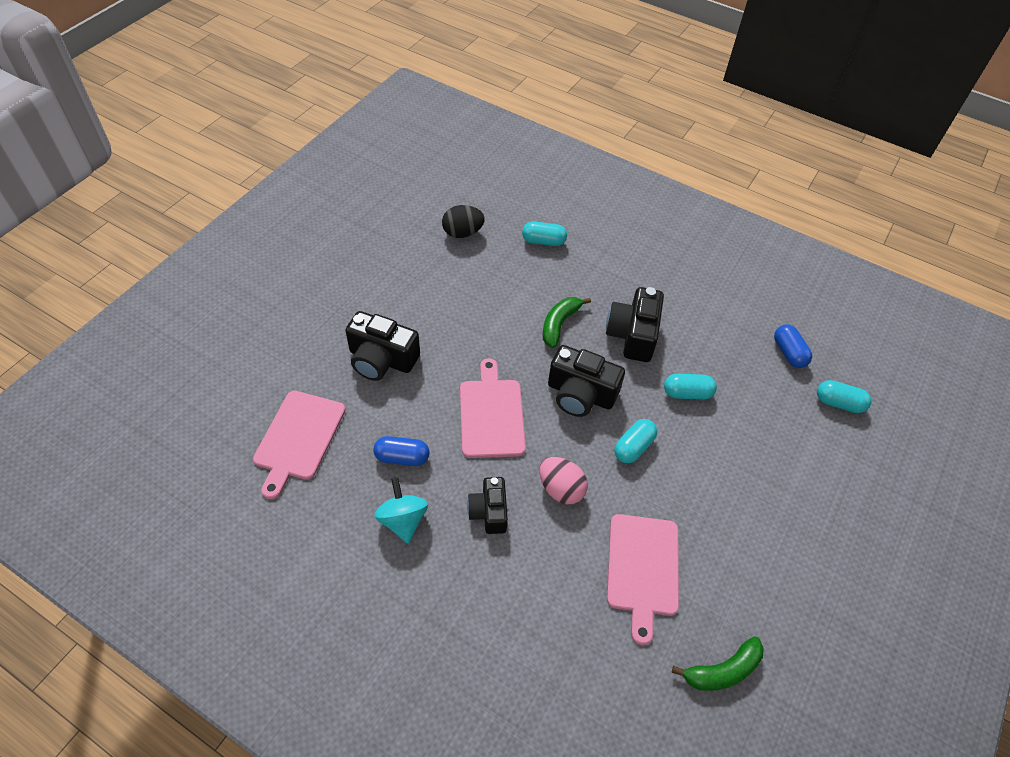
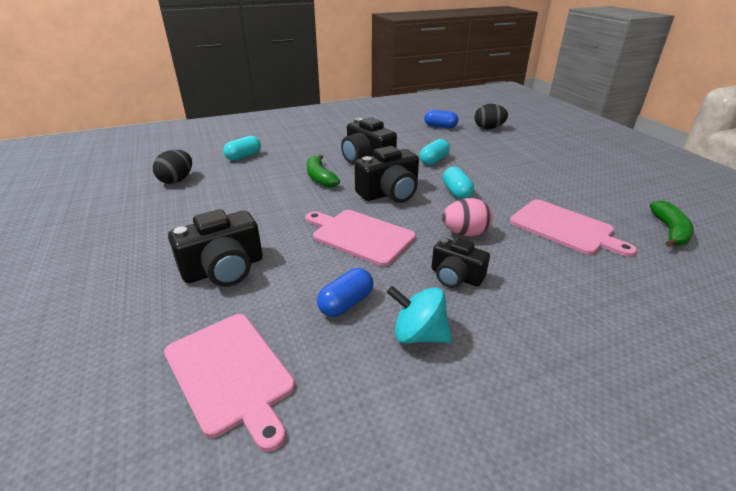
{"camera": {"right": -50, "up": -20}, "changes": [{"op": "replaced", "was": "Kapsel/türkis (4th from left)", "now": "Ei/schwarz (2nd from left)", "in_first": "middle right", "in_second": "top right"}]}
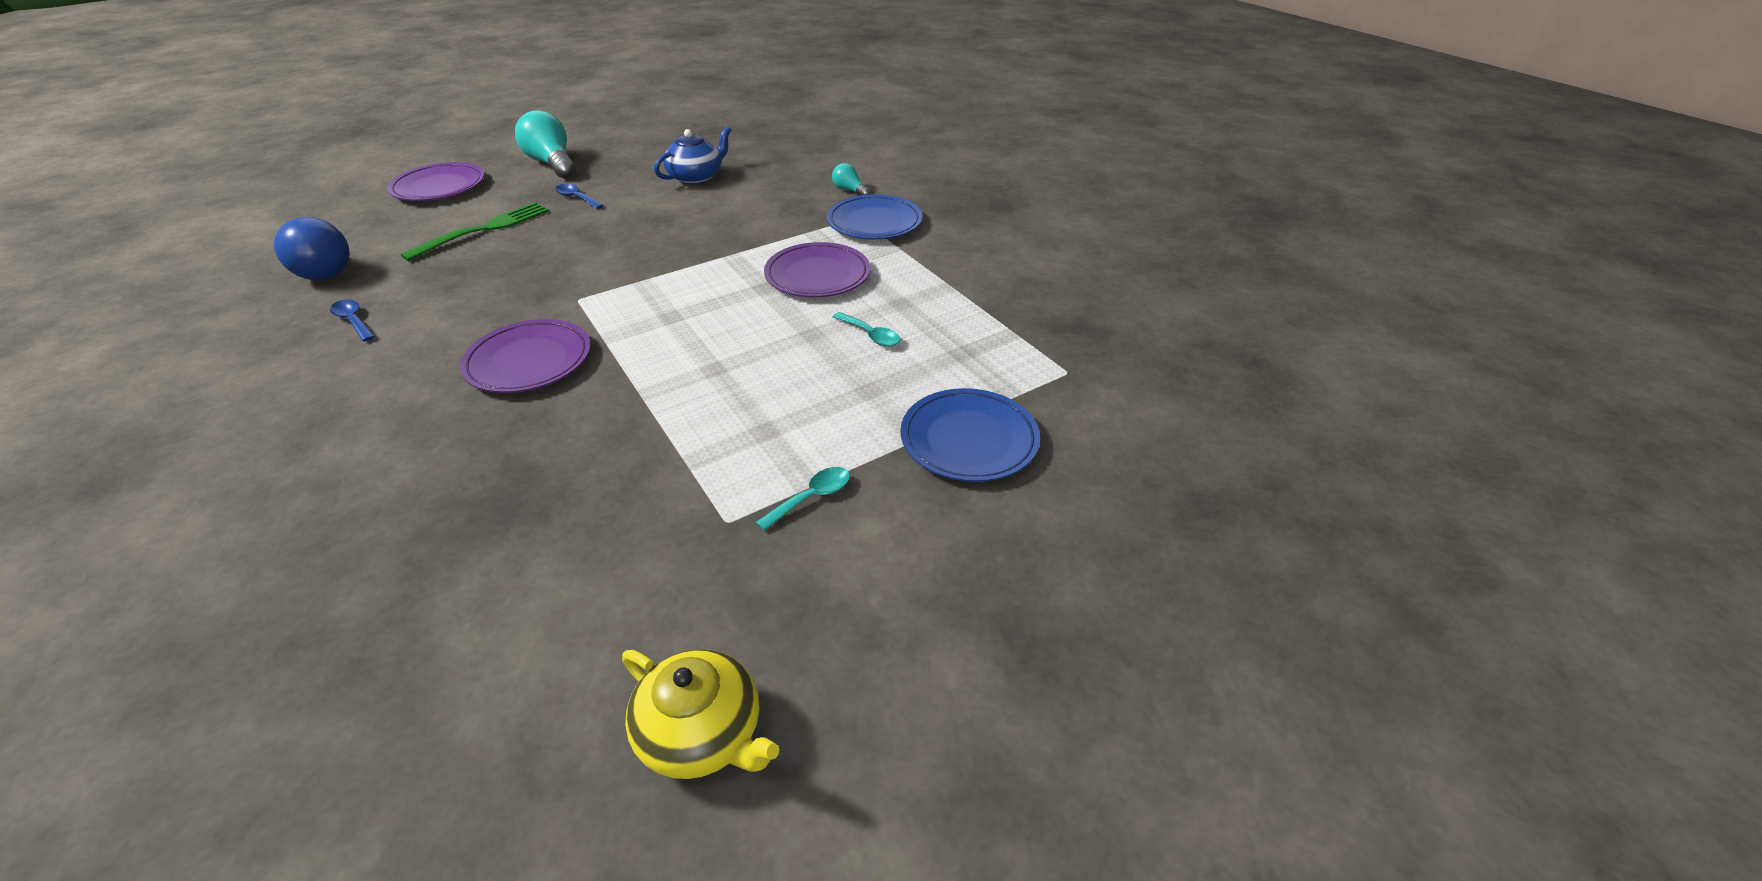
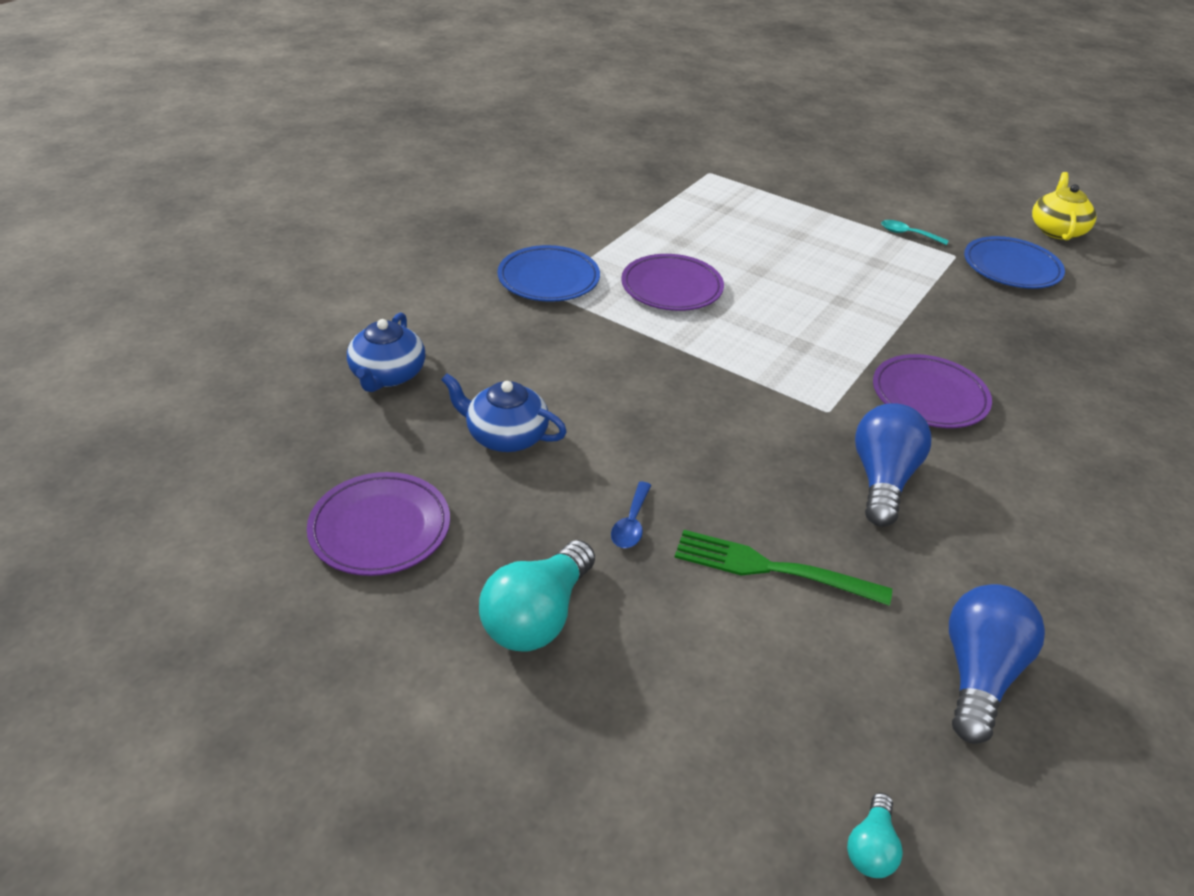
{"camera": {"right": -115, "up": 0}, "changes": [{"op": "moved", "was": "Teller/lila (1st from left)", "in_first": "top left", "in_second": "middle left"}, {"op": "moved", "was": "Glühbirne/türkis (2nd from left)", "in_first": "top centre", "in_second": "bottom right"}, {"op": "removed", "was": "Löffel/blau (1st from left)", "in_first": "middle left"}, {"op": "removed", "was": "Löffel/türkis (2nd from left)", "in_first": "centre"}, {"op": "moved", "was": "Teller/blau (2nd from left)", "in_first": "centre", "in_second": "top right"}, {"op": "added", "now": "Teekanne/blau (1st from left)", "in_second": "middle left"}, {"op": "added", "now": "Glühbirne/blau (1st from left)", "in_second": "middle right"}]}
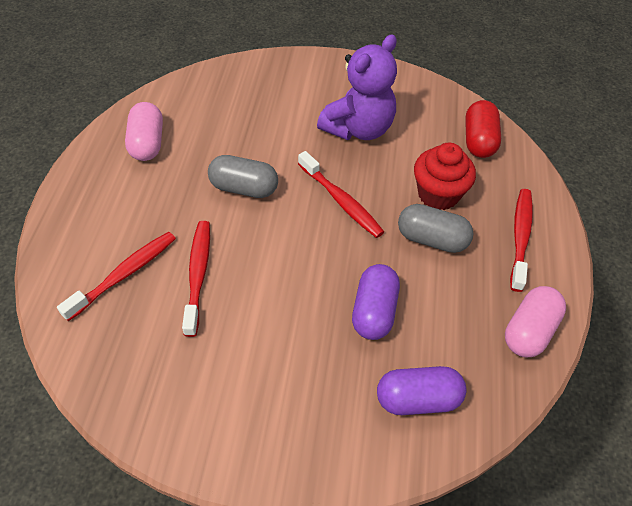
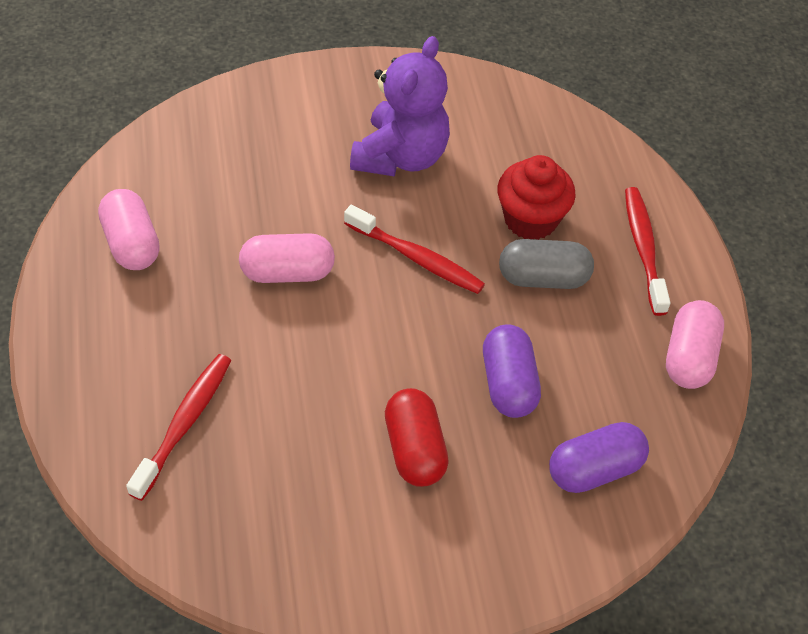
{"camera": {"right": -20, "up": 0}, "changes": [{"op": "moved", "was": "Kapsel/rot", "in_first": "top right", "in_second": "bottom centre"}, {"op": "recoloured", "was": "Kapsel/grau (1st from left)", "now": "Kapsel/rosa (2nd from left)", "in_first": "centre", "in_second": "centre"}, {"op": "removed", "was": "Zahnbürste/rot (2nd from left)", "in_first": "middle left"}]}
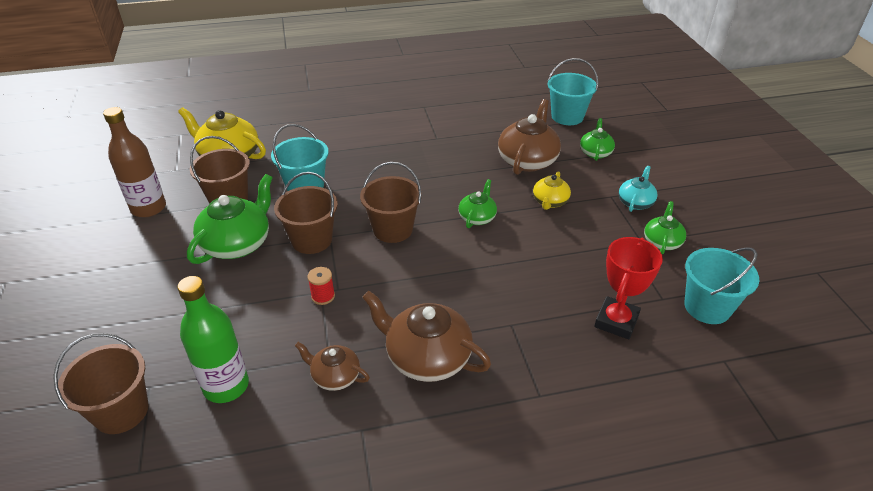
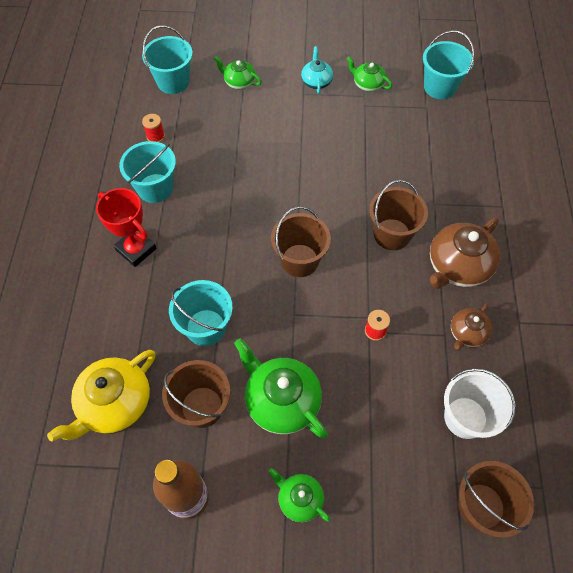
{"camera": {"right": -75, "up": 20}, "changes": [{"op": "removed", "was": "Teekanne/braun (3rd from left)", "in_first": "top centre"}, {"op": "turned", "was": "Teekanne/türkis", "in_first": "middle right", "in_second": "top centre", "clockwise": 45}, {"op": "removed", "was": "Teekanne/gelb (2nd from left)", "in_first": "centre"}, {"op": "moved", "was": "Eimer/braun (3rd from left)", "in_first": "centre", "in_second": "middle right"}, {"op": "moved", "was": "Teekanne/grün (2nd from left in the first image)", "now": "Teekanne/grün (3rd from left)", "in_first": "centre", "in_second": "bottom centre"}, {"op": "moved", "was": "Pokal/rot", "in_first": "middle right", "in_second": "middle left"}, {"op": "replaced", "was": "Flasche/grün", "now": "Eimer/weiß", "in_first": "bottom left", "in_second": "bottom right"}, {"op": "added", "now": "Garnrolle/rot (1st from left)", "in_second": "top left"}, {"op": "added", "now": "Eimer/türkis (1st from left)", "in_second": "top left"}]}
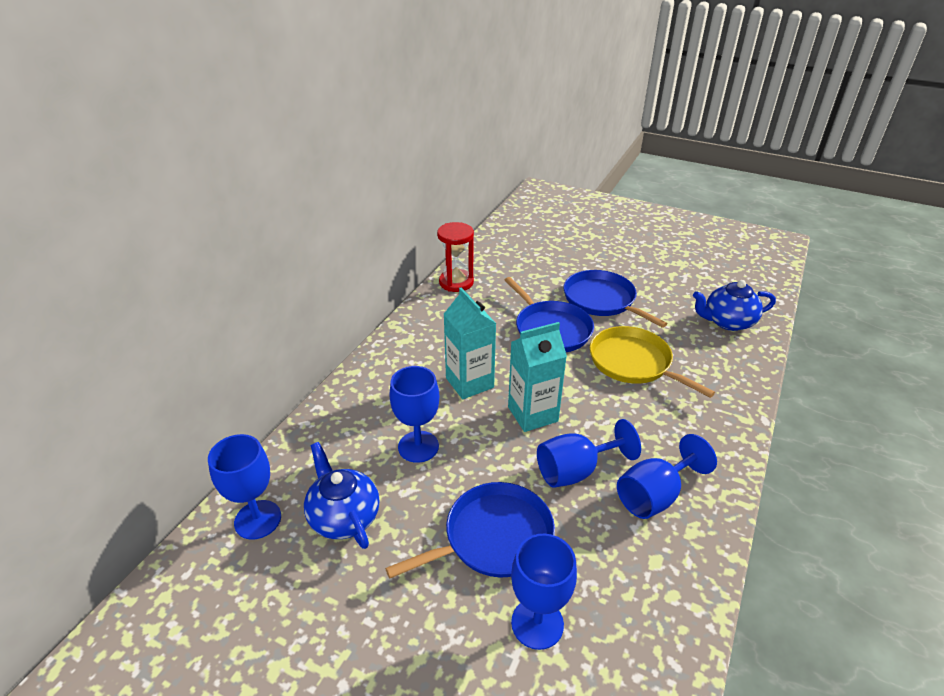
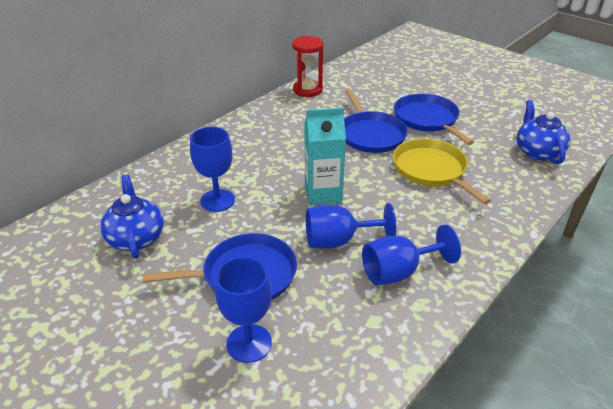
{"camera": {"right": 15, "up": 0}, "changes": [{"op": "turned", "was": "Teekanne/blau (2nd from left)", "in_first": "middle right", "in_second": "top right", "clockwise": 75}, {"op": "removed", "was": "Getränkekarton/türkis (1st from left)", "in_first": "centre"}, {"op": "removed", "was": "Kelch/blau (1st from left)", "in_first": "bottom left"}]}
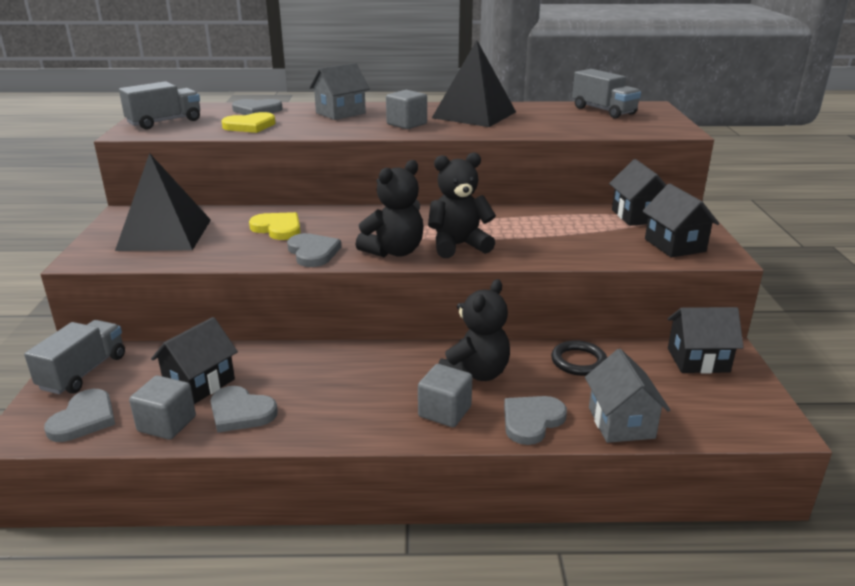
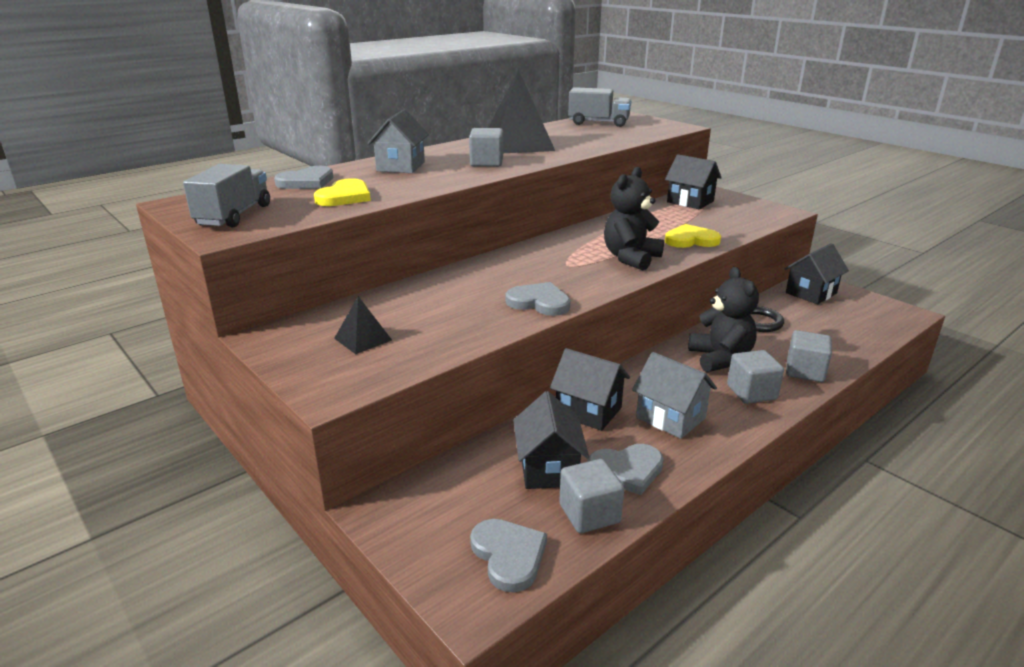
{"camera": {"right": -40, "up": 0}, "changes": [{"op": "resized", "was": "Pyramide/schwarz (1st from left)", "in_first": "middle left", "in_second": "centre", "ratio": 0.46}, {"op": "removed", "was": "Teddybär/schwarz (1st from left)", "in_first": "centre"}, {"op": "moved", "was": "Haus/schwarz (3rd from left in the first image)", "now": "Haus/schwarz (2nd from left)", "in_first": "middle right", "in_second": "centre"}, {"op": "moved", "was": "Herz/gelb (2nd from left)", "in_first": "middle left", "in_second": "middle right"}, {"op": "removed", "was": "Lastwagen/grau (1st from left)", "in_first": "middle left"}, {"op": "moved", "was": "Haus/grau (2nd from left)", "in_first": "bottom right", "in_second": "centre"}, {"op": "replaced", "was": "Herz/grau (5th from left)", "now": "Kubus/grau (4th from left)", "in_first": "bottom centre", "in_second": "middle right"}]}
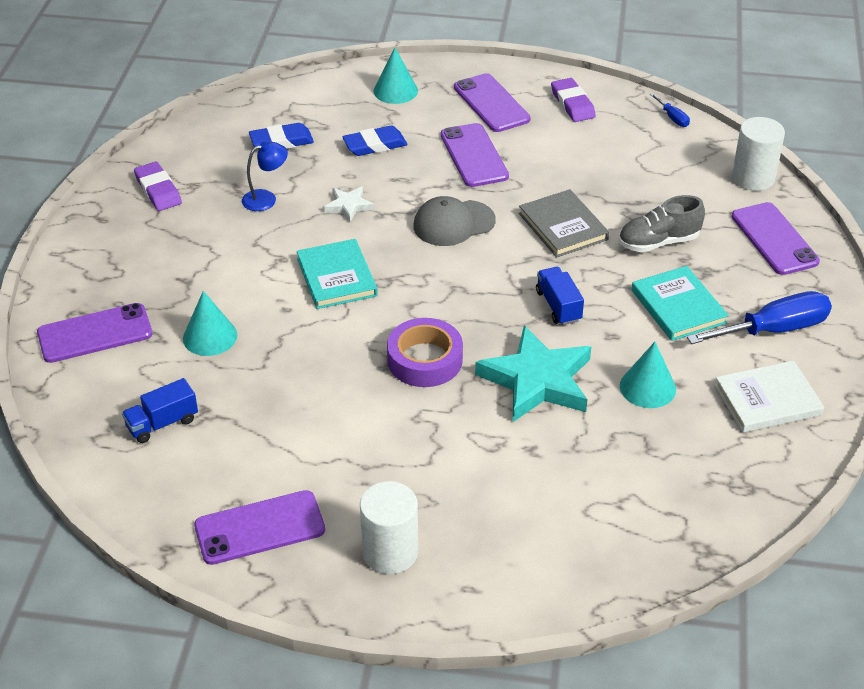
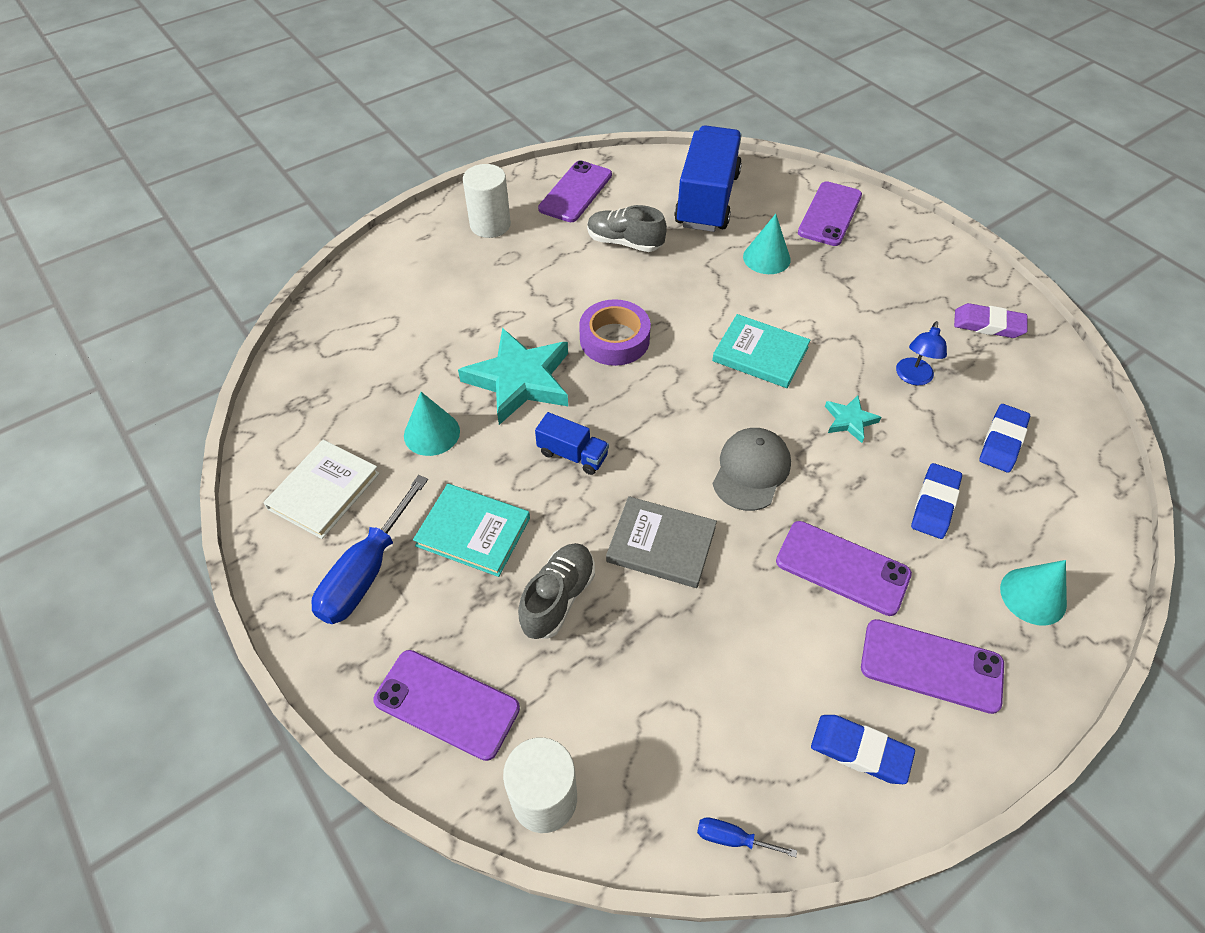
{"camera": {"right": 135, "up": 10}, "changes": [{"op": "recoloured", "was": "Radiergummi/lila (2nd from left)", "now": "Radiergummi/blau (1st from left)", "in_first": "top centre", "in_second": "bottom right"}, {"op": "recoloured", "was": "Stern/weiß", "now": "Stern/türkis (2nd from left)", "in_first": "top centre", "in_second": "middle right"}, {"op": "resized", "was": "Lastwagen/blau (1st from left in the first image)", "in_first": "middle left", "in_second": "top centre", "ratio": 2.17}, {"op": "added", "now": "Schuh/grau (2nd from left)", "in_second": "top centre"}]}
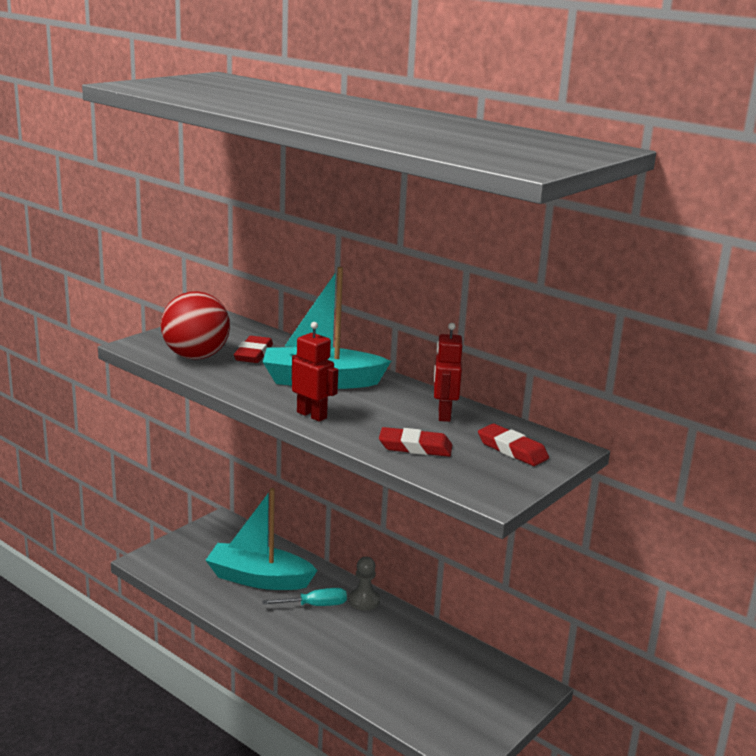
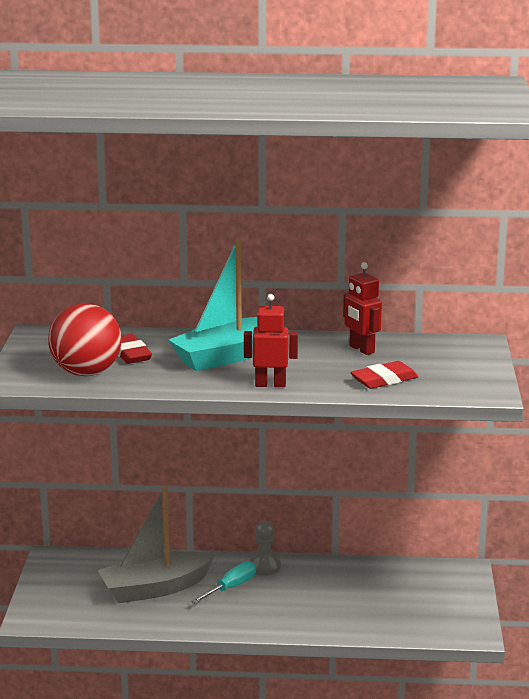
{"camera": {"right": -35, "up": 0}, "changes": [{"op": "removed", "was": "Radiergummi/rot (3rd from left)", "in_first": "middle right"}, {"op": "recoloured", "was": "Boot/türkis (1st from left)", "now": "Boot/grau", "in_first": "bottom centre", "in_second": "bottom left"}]}
